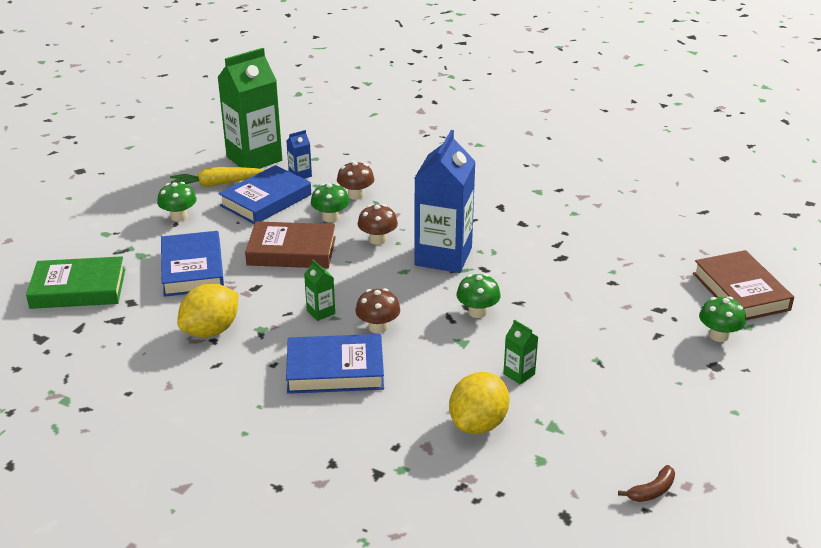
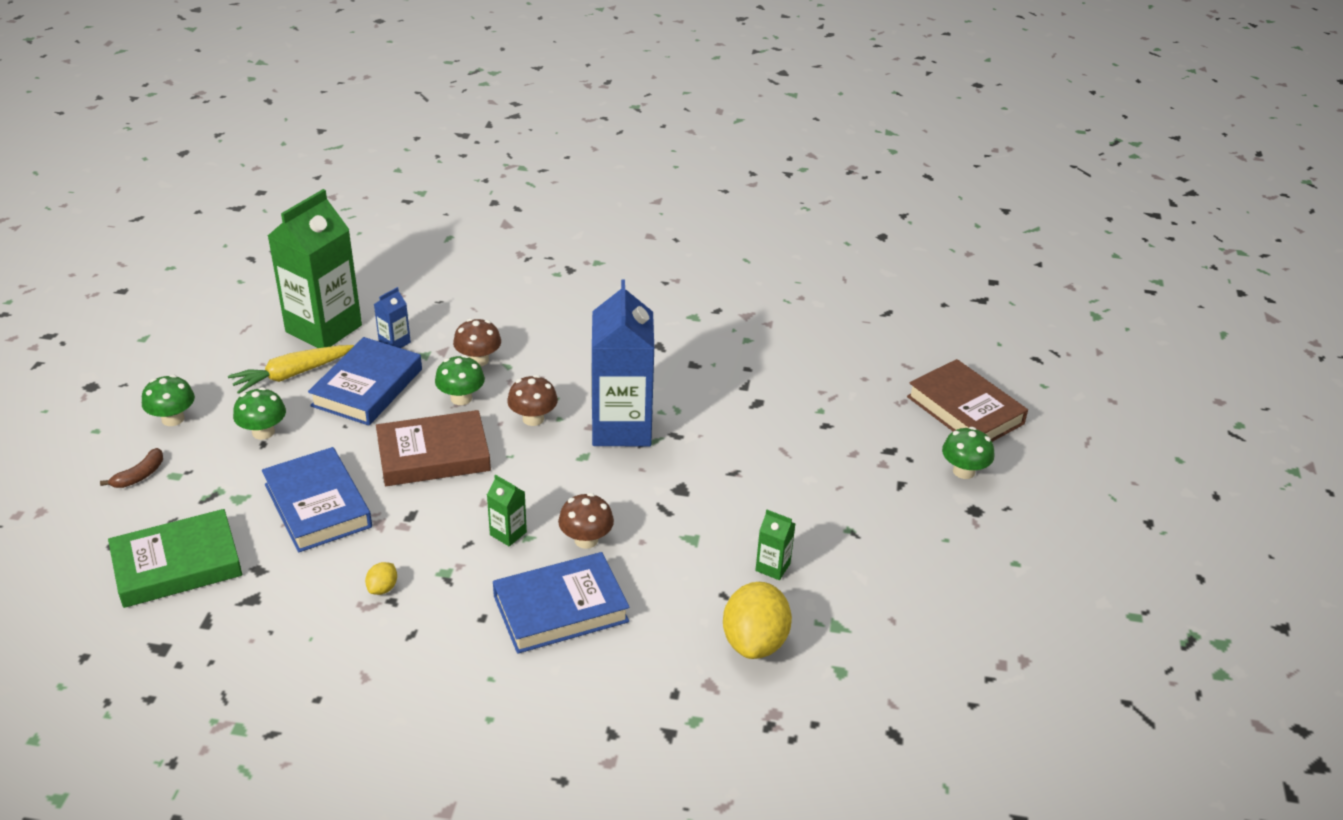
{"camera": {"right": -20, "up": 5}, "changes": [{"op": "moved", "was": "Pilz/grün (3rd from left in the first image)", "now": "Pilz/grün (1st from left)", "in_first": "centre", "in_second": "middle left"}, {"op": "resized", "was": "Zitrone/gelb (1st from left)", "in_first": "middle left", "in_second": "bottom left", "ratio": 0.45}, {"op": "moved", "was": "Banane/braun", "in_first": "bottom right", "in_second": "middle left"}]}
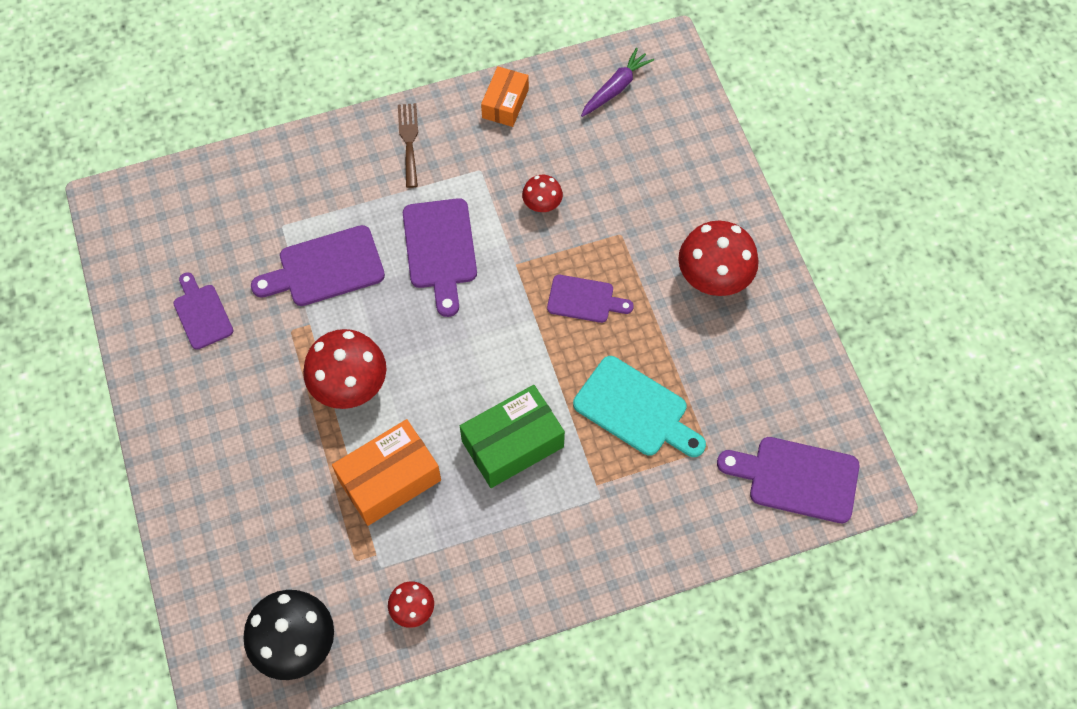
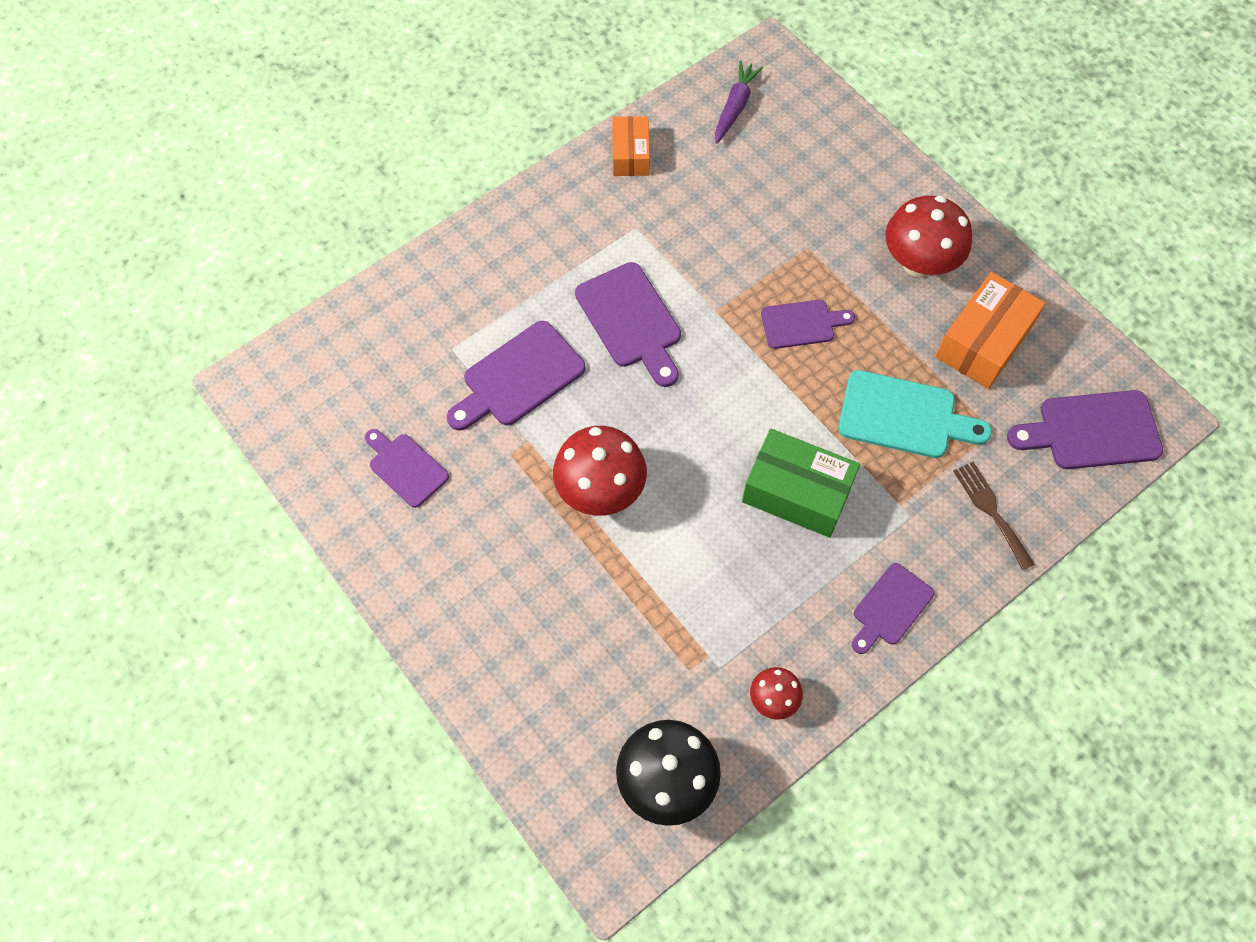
{"camera": {"right": -20, "up": 0}, "changes": [{"op": "moved", "was": "Gabel/braun", "in_first": "top centre", "in_second": "middle right"}, {"op": "removed", "was": "Pilz/rot (3rd from left)", "in_first": "top centre"}, {"op": "turned", "was": "Schachtel/grün", "in_first": "centre", "in_second": "centre", "clockwise": 75}, {"op": "moved", "was": "Schachtel/orange (1st from left in the first image)", "now": "Schachtel/orange (2nd from left)", "in_first": "centre", "in_second": "middle right"}, {"op": "added", "now": "Schneidebrett/lila (5th from left)", "in_second": "middle right"}]}
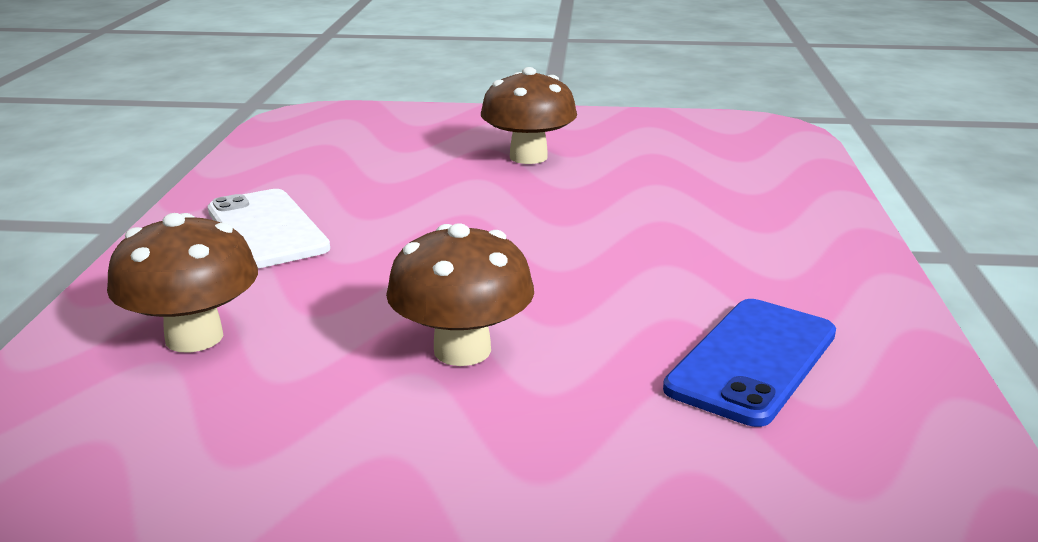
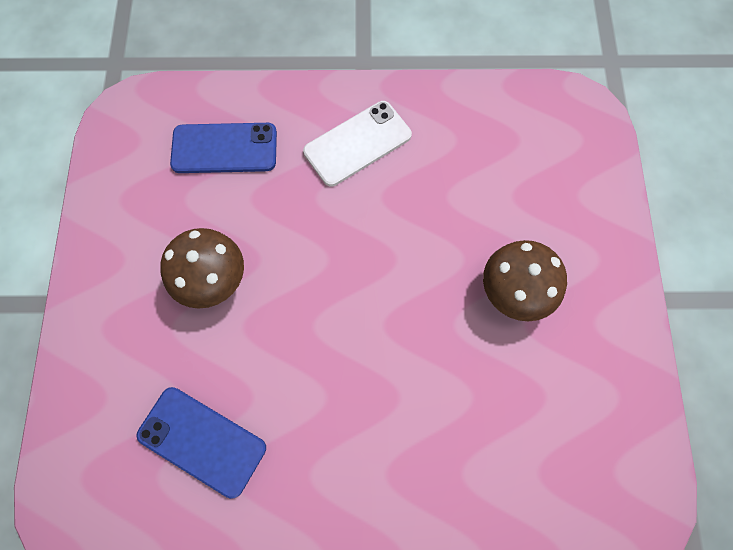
{"camera": {"right": 85, "up": 45}, "changes": [{"op": "replaced", "was": "Pilz/braun (1st from left)", "now": "Handy/blau (2nd from left)", "in_first": "middle left", "in_second": "top left"}]}
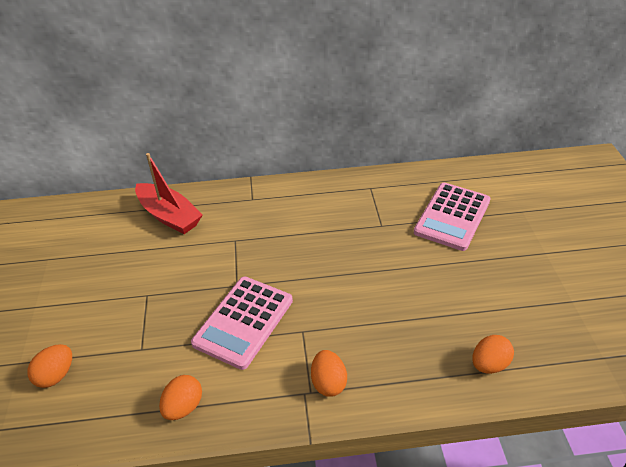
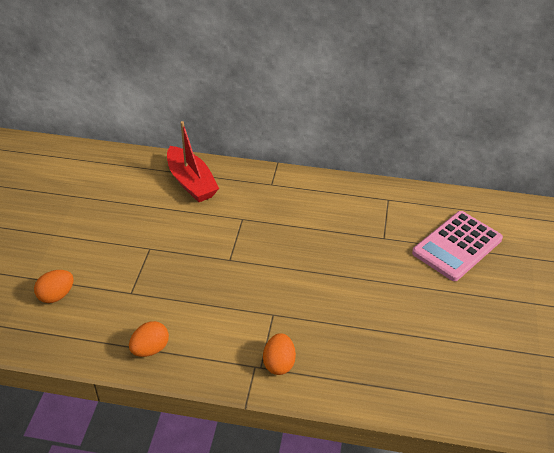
{"camera": {"right": 15, "up": 0}, "changes": [{"op": "removed", "was": "Taschenrechner/rosa (1st from left)", "in_first": "bottom centre"}, {"op": "removed", "was": "Ei/orange (4th from left)", "in_first": "bottom right"}]}
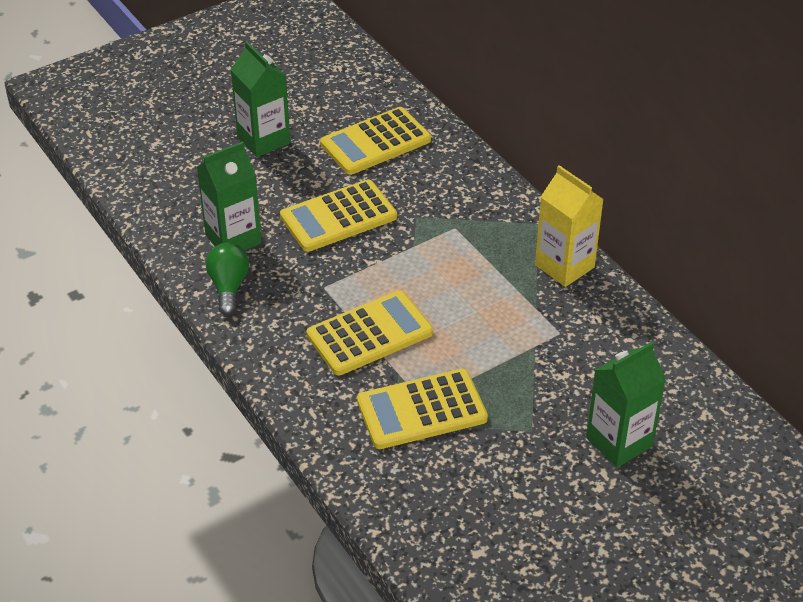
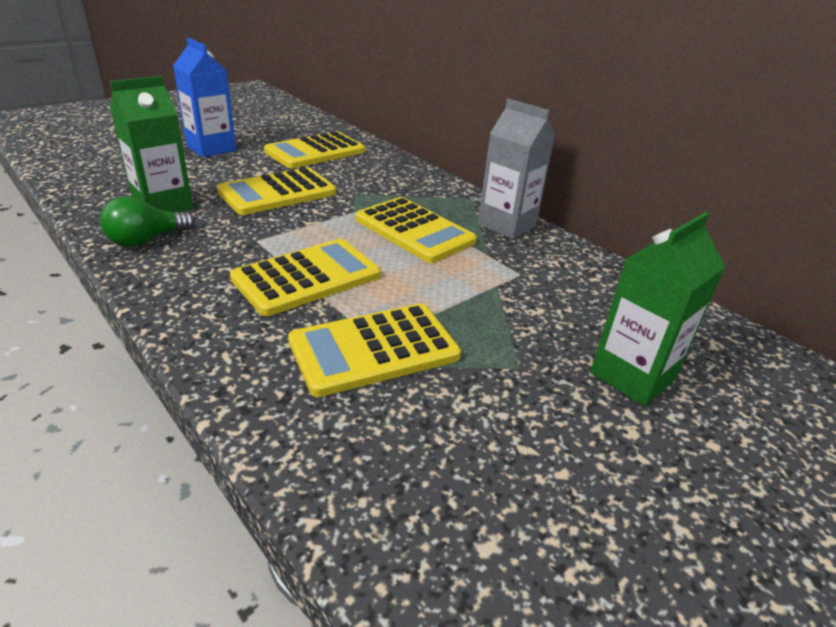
{"camera": {"right": -10, "up": -10}, "changes": [{"op": "recoloured", "was": "Getränkekarton/grün (2nd from left)", "now": "Getränkekarton/blau", "in_first": "top left", "in_second": "top left"}, {"op": "recoloured", "was": "Getränkekarton/gelb", "now": "Getränkekarton/grau", "in_first": "middle right", "in_second": "top centre"}, {"op": "turned", "was": "Glühbirne/grün", "in_first": "middle left", "in_second": "middle left", "clockwise": -120}, {"op": "added", "now": "Taschenrechner/gelb (5th from left)", "in_second": "centre"}]}
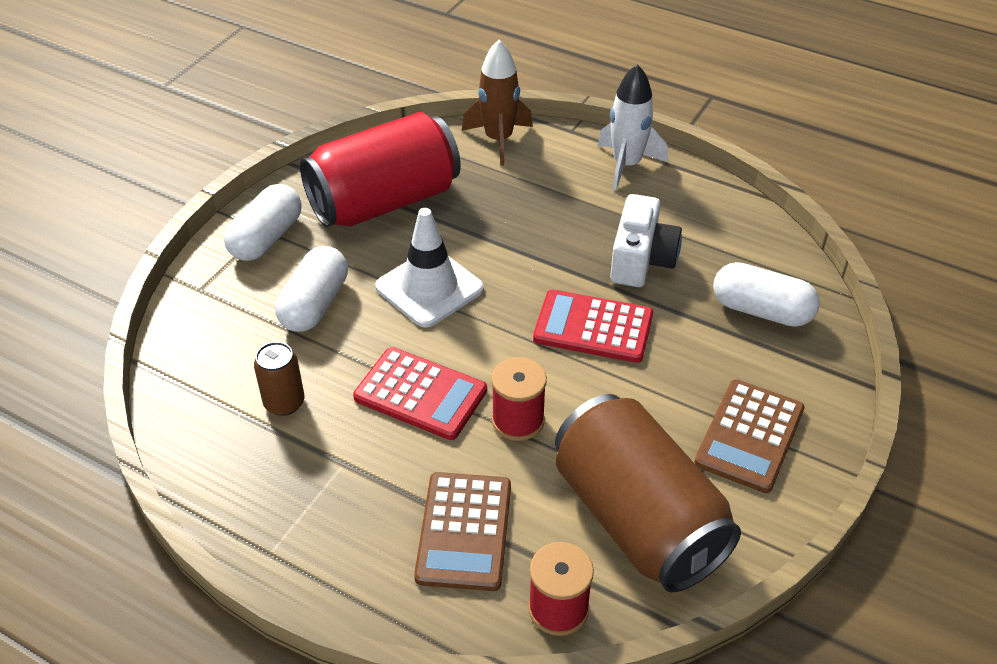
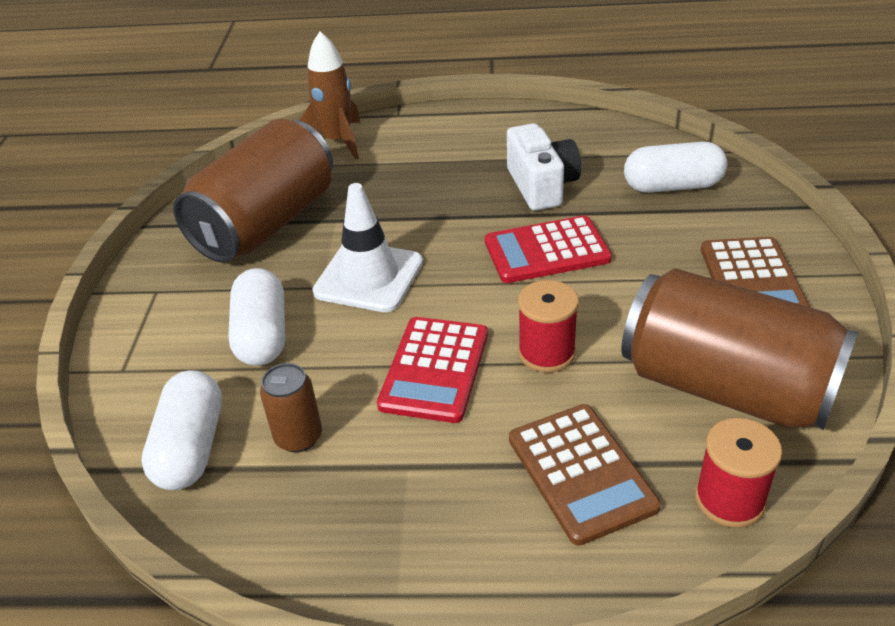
{"camera": {"right": -25, "up": -5}, "changes": [{"op": "removed", "was": "Rakete/weiß", "in_first": "top centre"}, {"op": "recoloured", "was": "Dose/rot", "now": "Dose/braun (1st from left)", "in_first": "top centre", "in_second": "top left"}, {"op": "moved", "was": "Kapsel/weiß (1st from left)", "in_first": "middle left", "in_second": "bottom left"}, {"op": "turned", "was": "Taschenrechner/rot (1st from left)", "in_first": "centre", "in_second": "centre", "clockwise": 105}]}
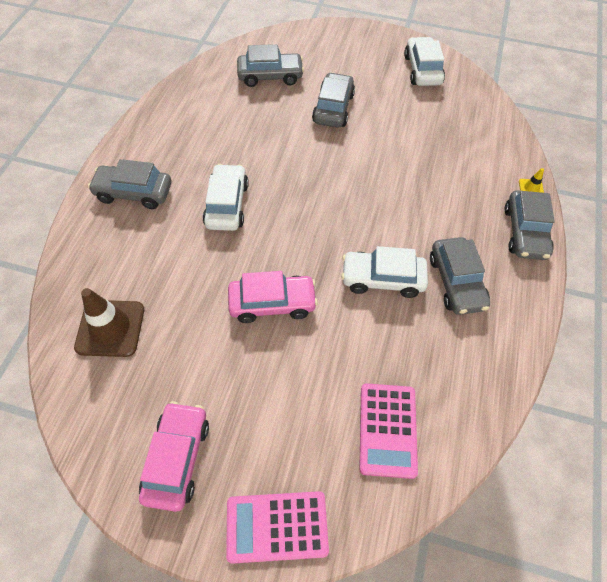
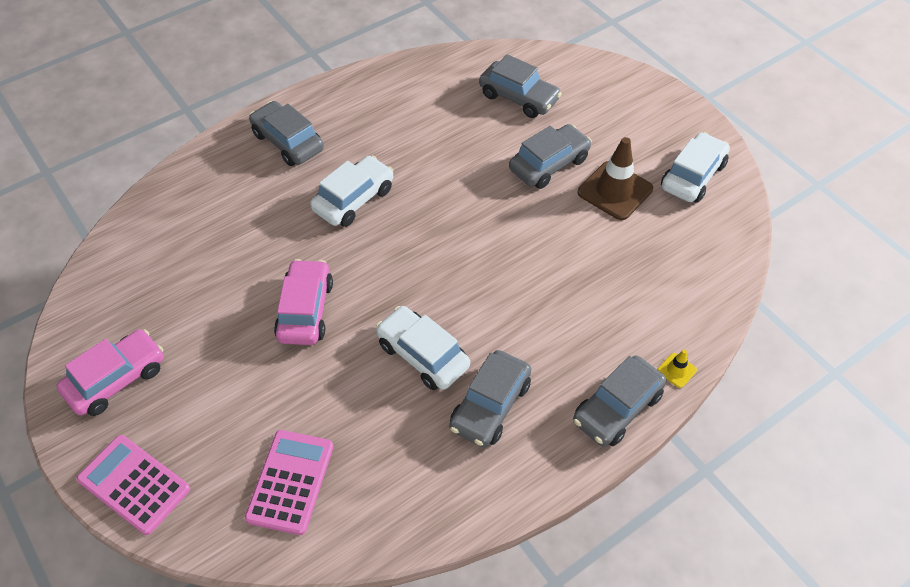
{"camera": {"right": 40, "up": -5}, "changes": [{"op": "turned", "was": "Auto/rosa (2nd from left)", "in_first": "centre", "in_second": "middle left", "clockwise": -120}, {"op": "moved", "was": "Leitkegel/braun", "in_first": "middle left", "in_second": "top right"}, {"op": "turned", "was": "Taschenrechner/rosa (2nd from left)", "in_first": "bottom centre", "in_second": "bottom left", "clockwise": 150}]}
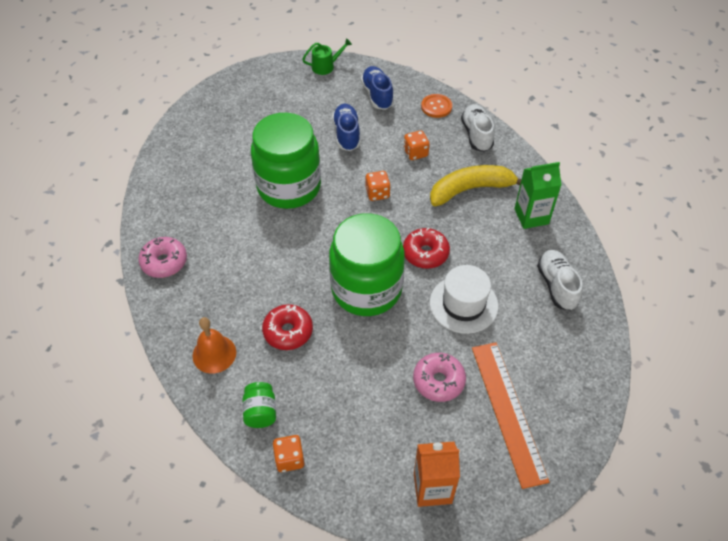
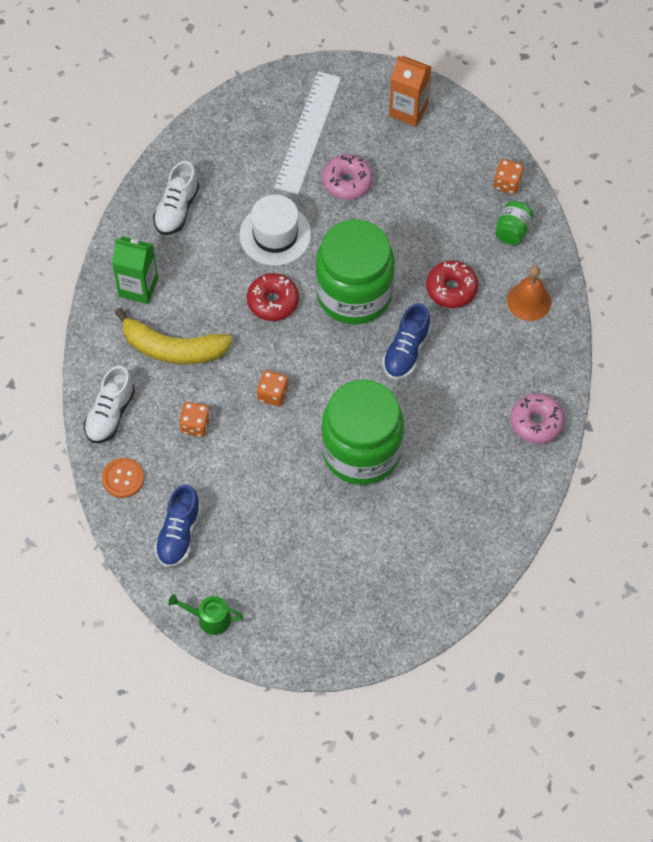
{"camera": {"right": -150, "up": 10}, "changes": [{"op": "moved", "was": "Schuh/blau (1st from left in the first image)", "now": "Schuh/blau (2nd from left)", "in_first": "top centre", "in_second": "centre"}, {"op": "recoloured", "was": "Lineal/orange", "now": "Lineal/weiß", "in_first": "bottom right", "in_second": "top centre"}]}
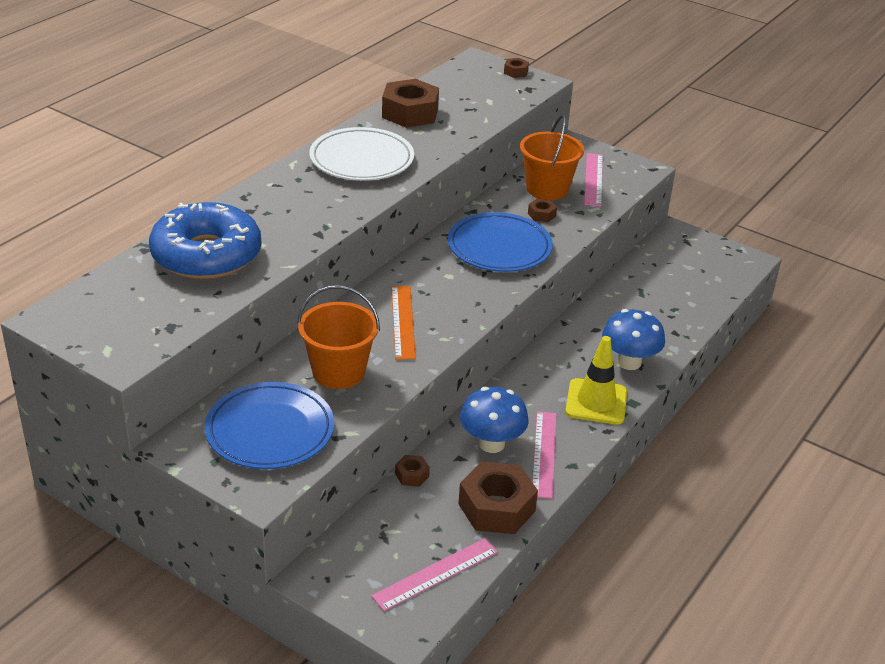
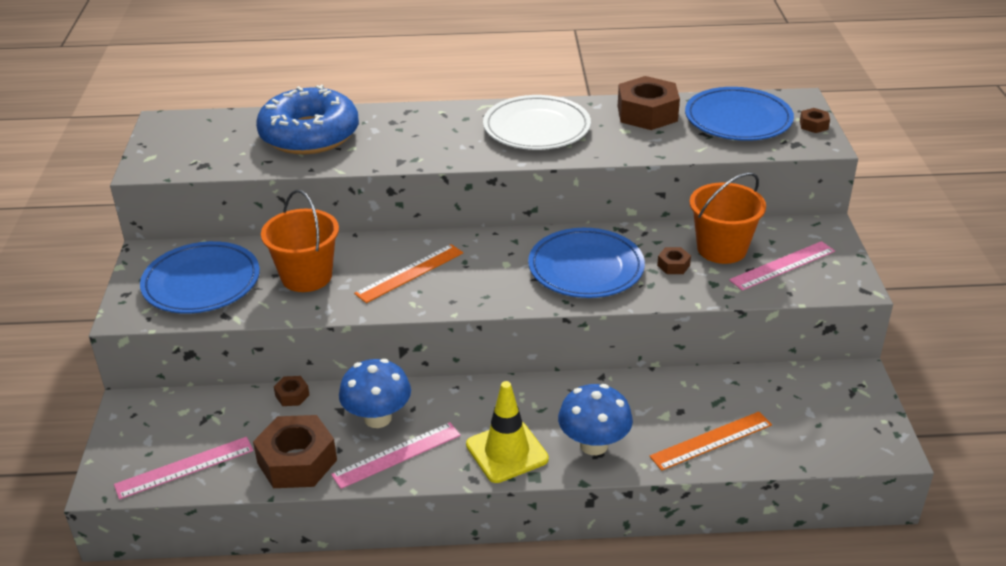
{"camera": {"right": 55, "up": 0}, "changes": [{"op": "turned", "was": "Lineal/rosa (1st from left)", "in_first": "bottom centre", "in_second": "bottom left", "clockwise": -45}, {"op": "added", "now": "Teller/blau (3rd from left)", "in_second": "top right"}, {"op": "added", "now": "Lineal/orange (2nd from left)", "in_second": "bottom right"}]}
